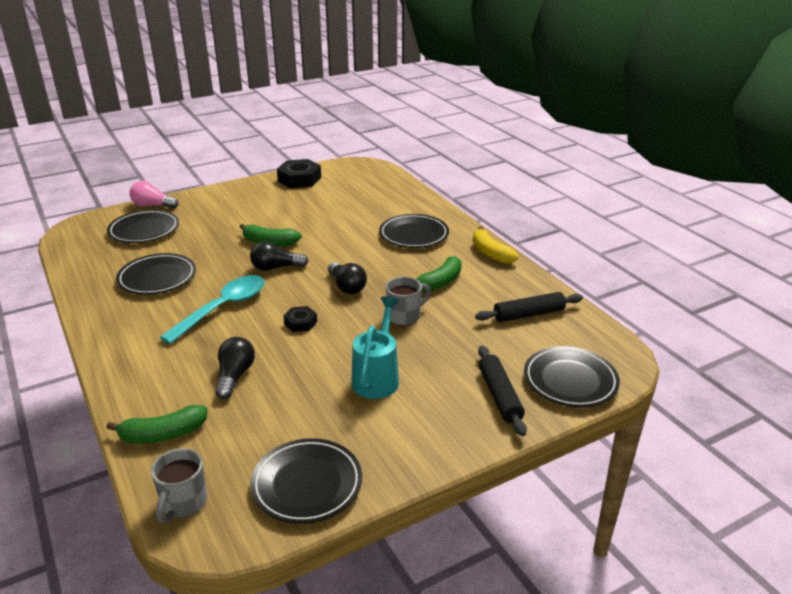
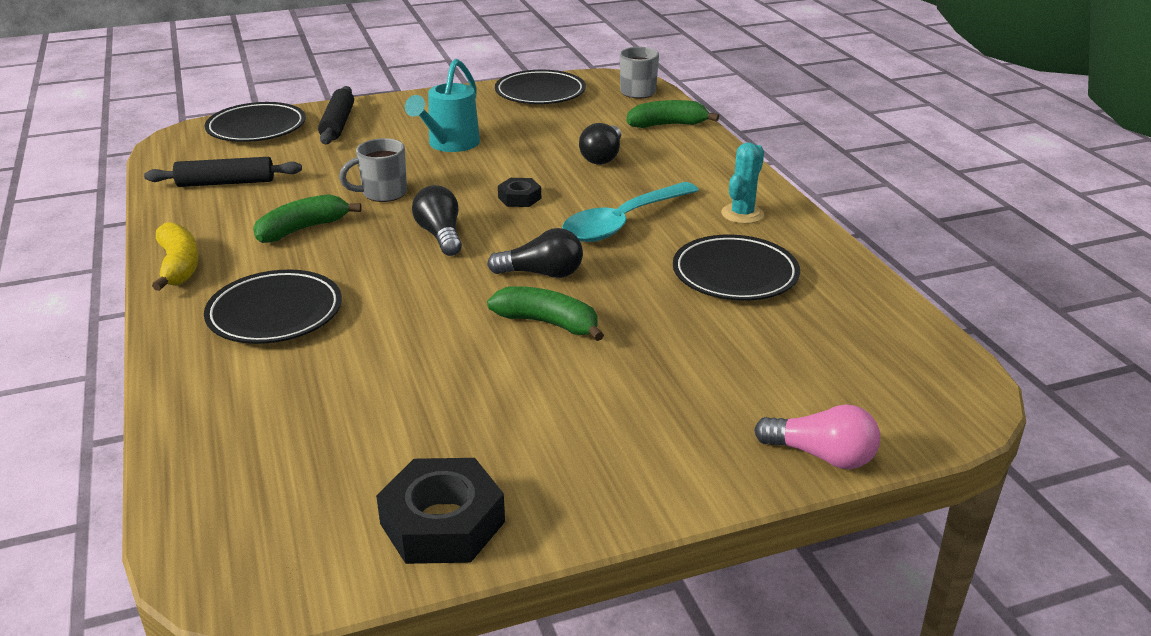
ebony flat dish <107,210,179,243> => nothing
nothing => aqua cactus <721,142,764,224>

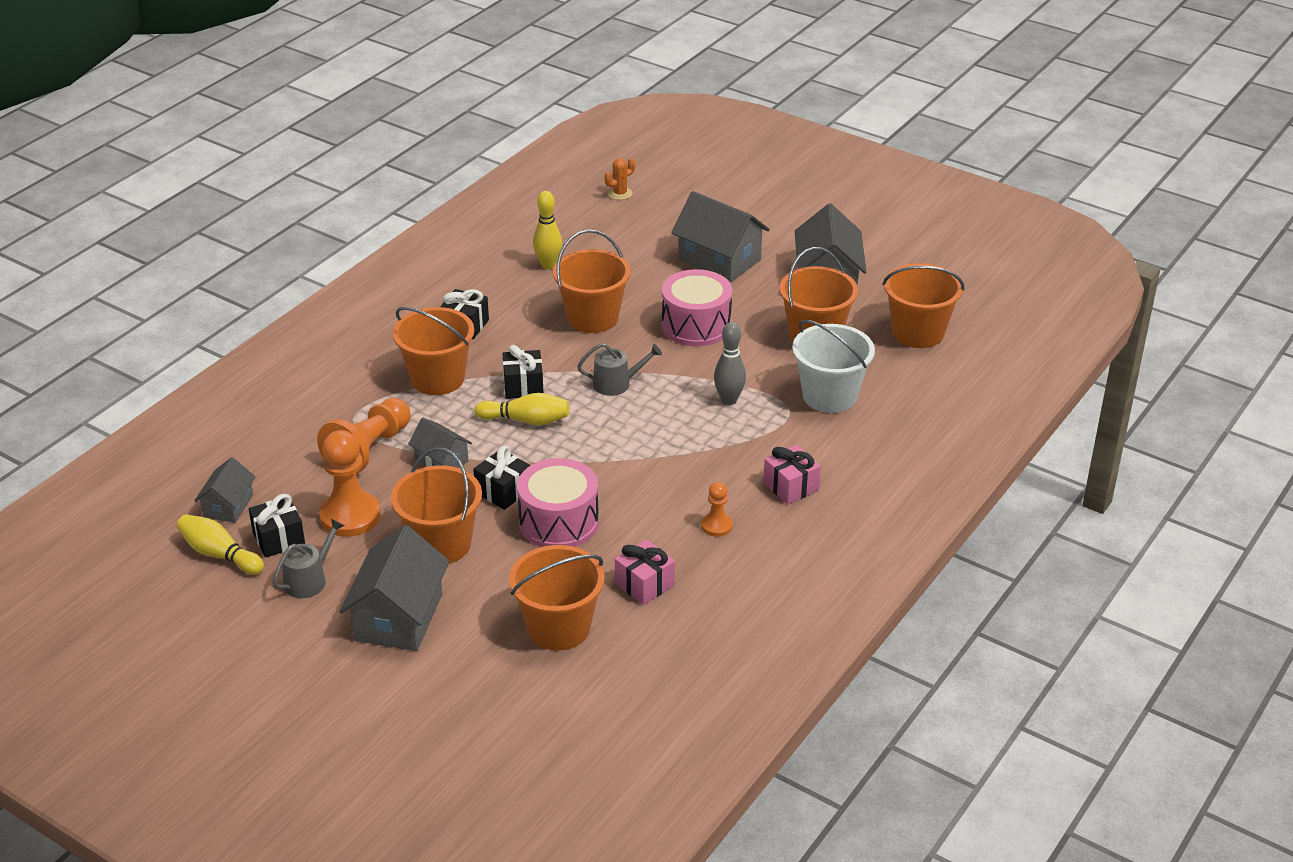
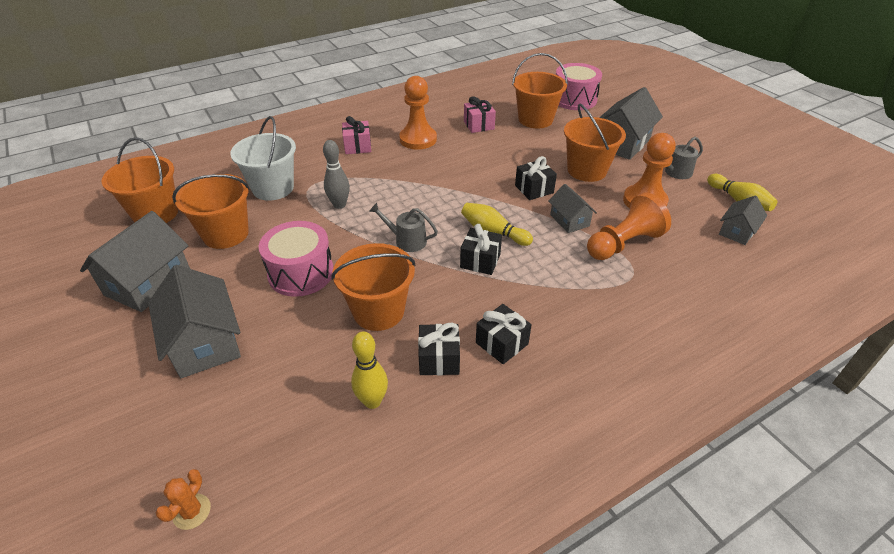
orange cactus <605,158,635,200> => orange cactus <156,469,211,530>, 60 degrees counterclockwise
orange bucket <393,307,474,395> => nothing
rose-pink toy drum <517,458,599,547> => rose-pink toy drum <556,63,602,110>, moved
orange pawn <701,482,733,537> => orange pawn <399,76,437,150>, x1.93
ebony wrapped gift <249,494,305,558> => ebony wrapped gift <418,322,460,375>, moved

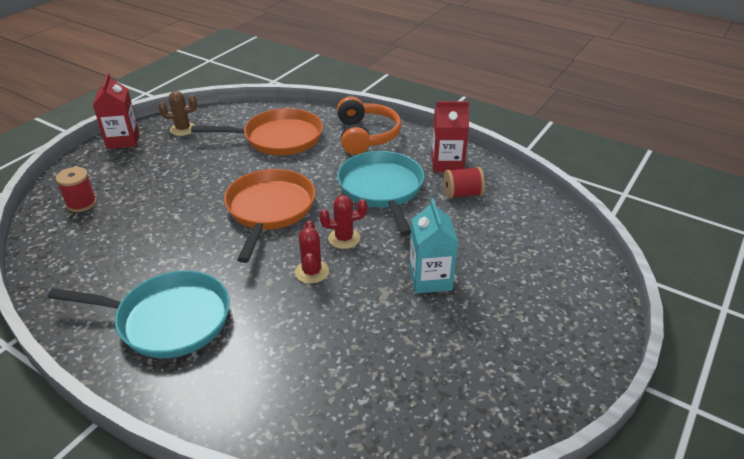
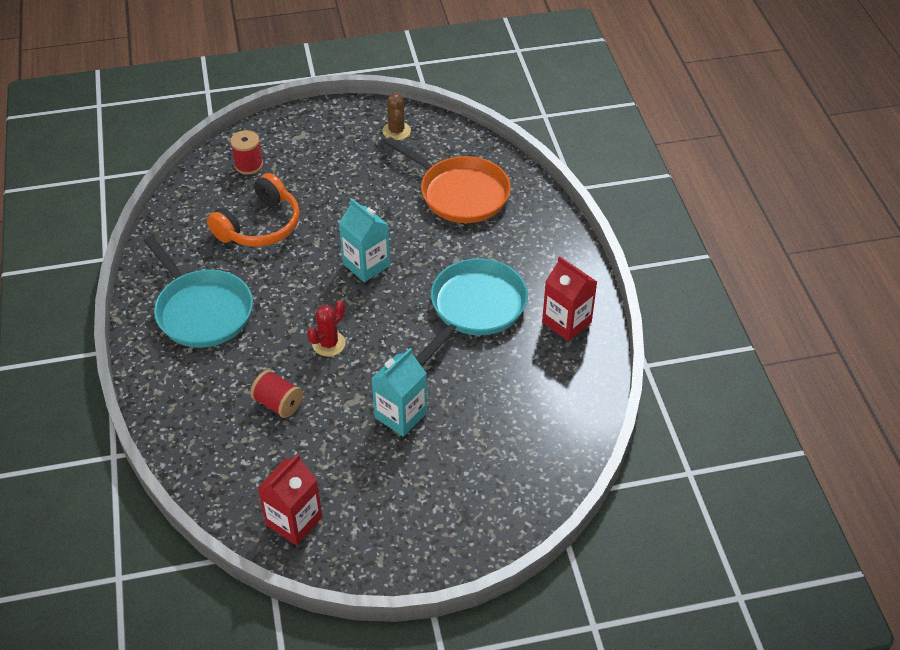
scarlet milk carton <93,73,139,149> => scarlet milk carton <258,454,322,545>, moved
dark brown cactus <158,91,197,136> => dark brown cactus <382,93,411,140>, 45 degrees clockwise
orange headphones <337,96,401,155> => orange headphones <207,173,300,247>, moved
scarlet bobbin <444,167,485,199> => scarlet bobbin <250,370,303,418>, moved
orange skillet <224,169,315,263> => aqua milk carton <339,198,390,282>
scarlet cactus <319,195,367,249> => nothing

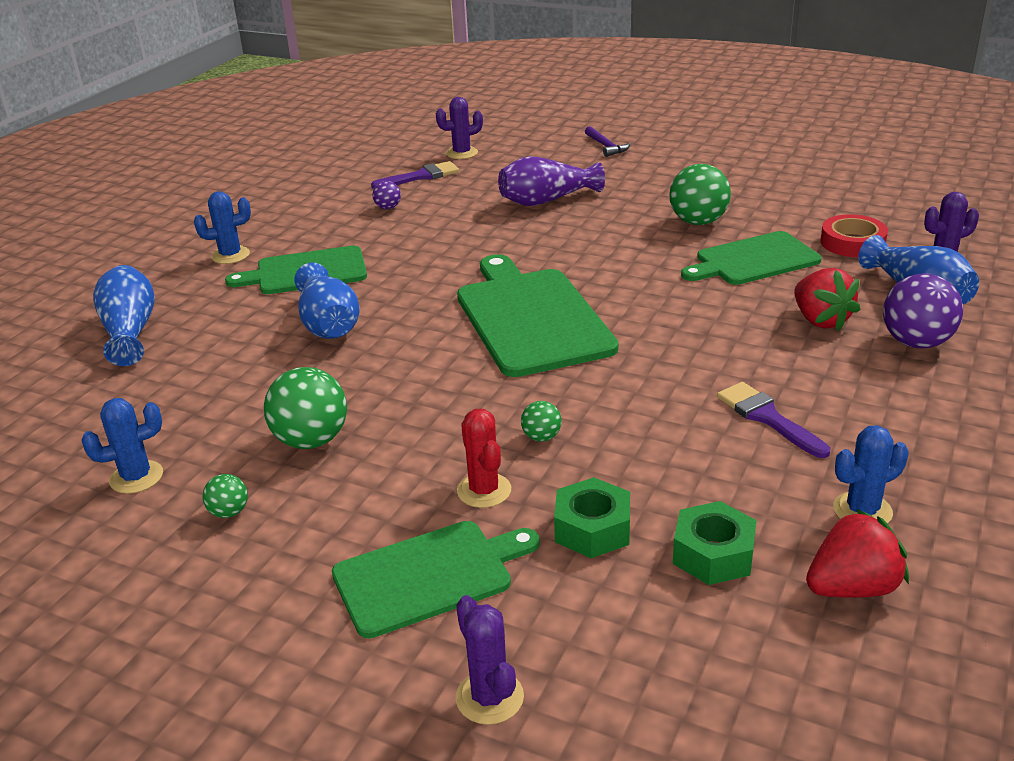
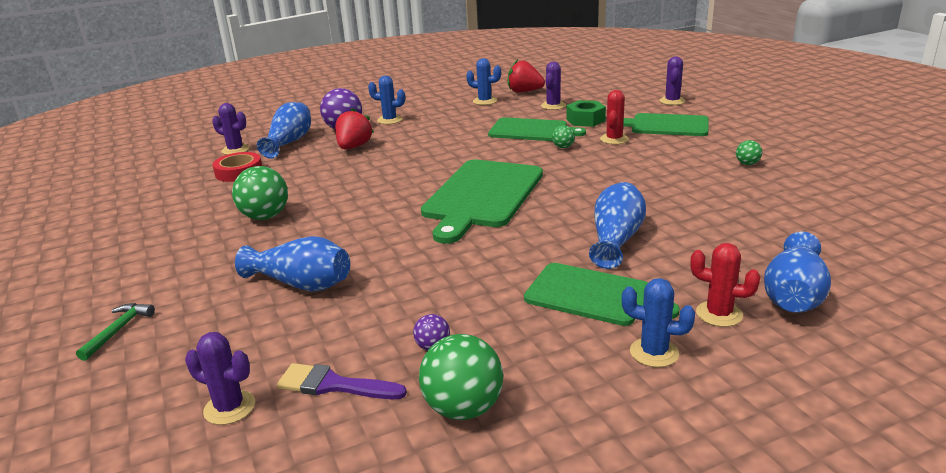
purple carpenter's hammer <585,126,630,157> => emerald carpenter's hammer <76,303,155,361>
purple tall vase <498,156,605,206> => cobalt tall vase <235,236,350,292>
emerald chopping board <681,231,822,285> => emerald chopping board <488,117,586,141>, moved
emerald play ball <264,367,347,449> => emerald play ball <419,334,503,420>, moved
purple paintbrush <717,382,830,458> => nothing
cobalt cactus <82,398,163,494> => cobalt cactus <368,76,405,124>, moved
emerald hex nut <673,501,757,585> => purple cactus <541,62,566,110>
nothing => scarlet cactus <690,243,760,327>

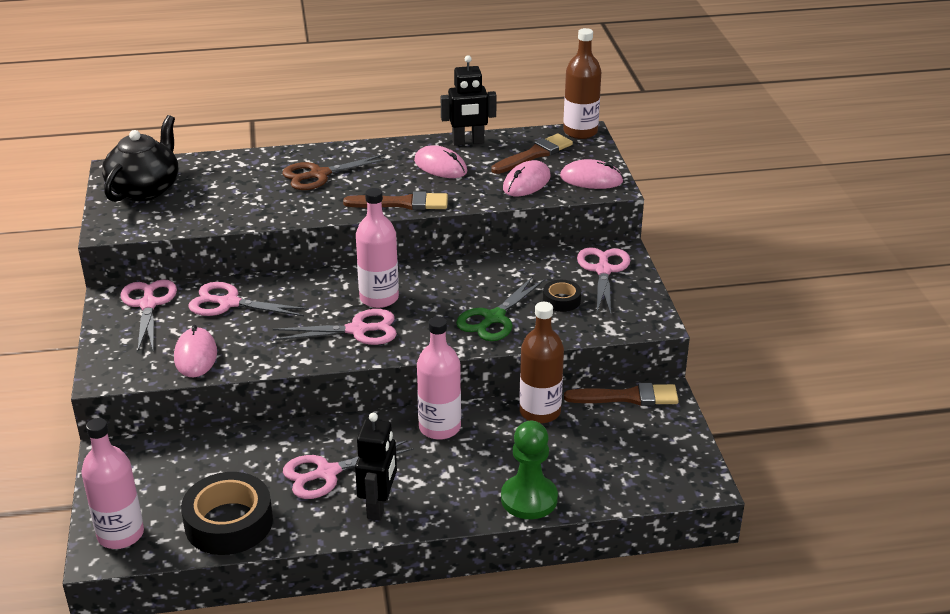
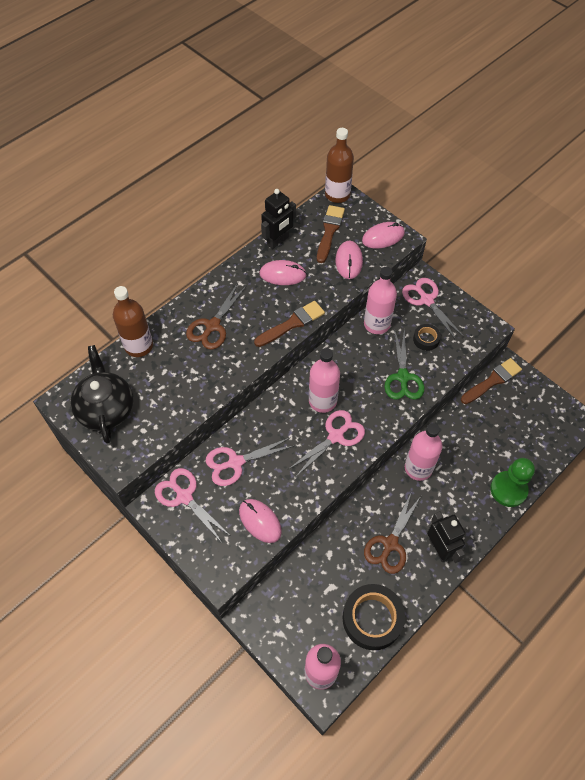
dark brown drink bottle <519,302,564,423> => dark brown drink bottle <113,286,153,357>, moved
rose-pink scissors <283,440,414,499> => dark brown scissors <364,491,421,574>
nothing => rose-pink drink bottle <364,267,397,334>

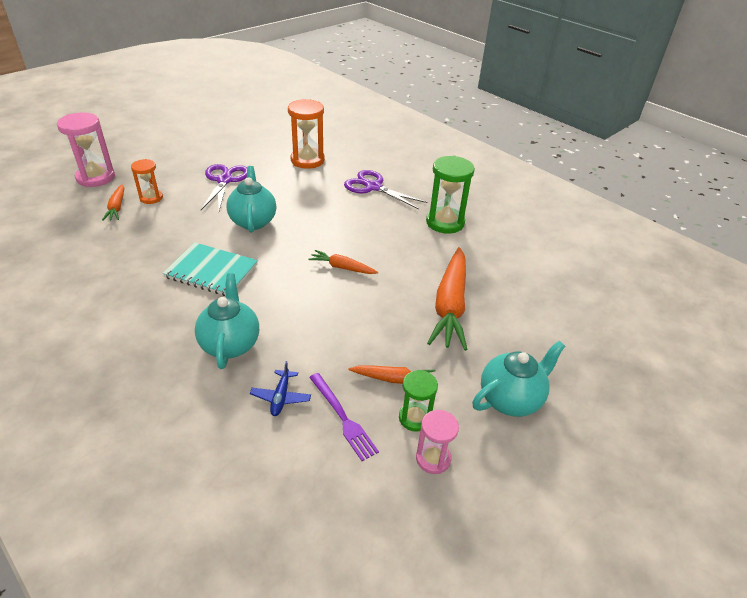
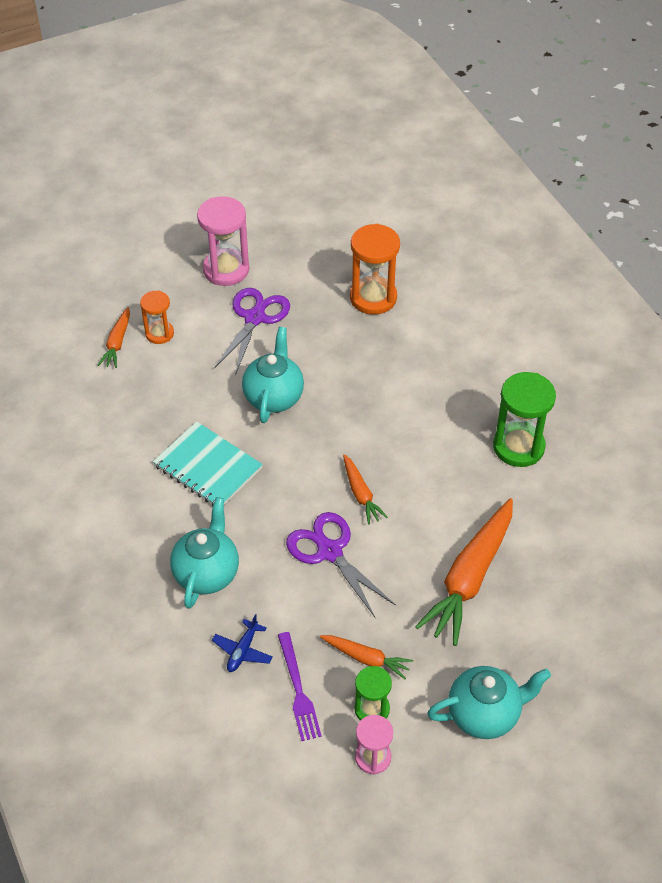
rose-pink sandglass <57,112,115,187> => rose-pink sandglass <197,196,249,286>, moved
purple scissors <344,170,428,209> => purple scissors <286,512,396,617>, moved
orange carrot <308,250,378,274> => orange carrot <343,454,388,525>, 150 degrees counterclockwise

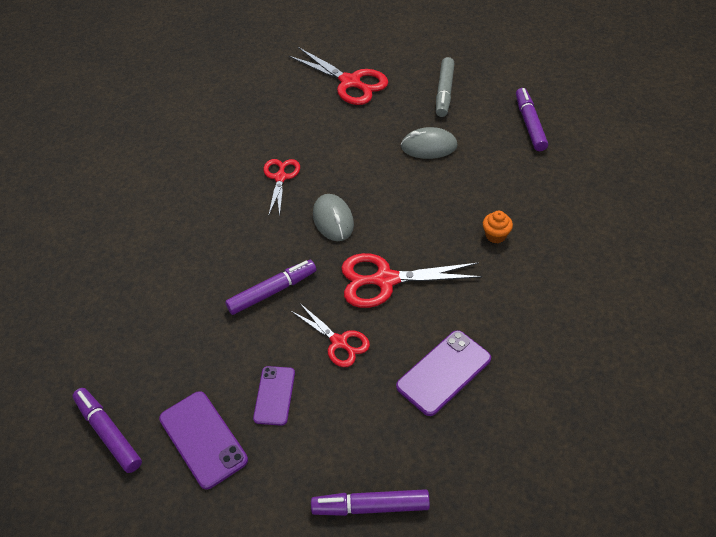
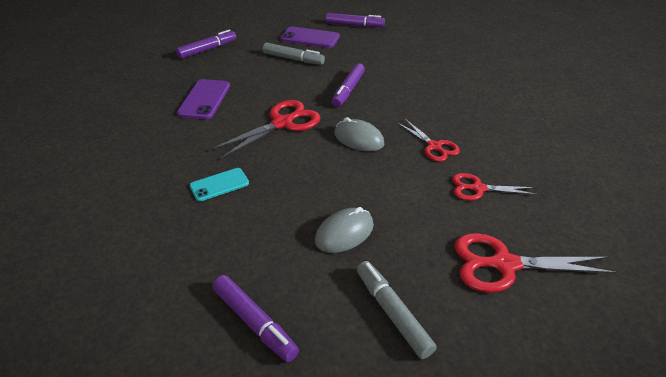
orange fairy cake <483,211,513,243> => aqua mobile phone <190,168,249,201>
scarlet scissors <291,304,370,367> => scarlet scissors <452,173,538,201>, moved
purple mobile phone <253,366,295,426> => ash-grey marker <263,42,325,65>

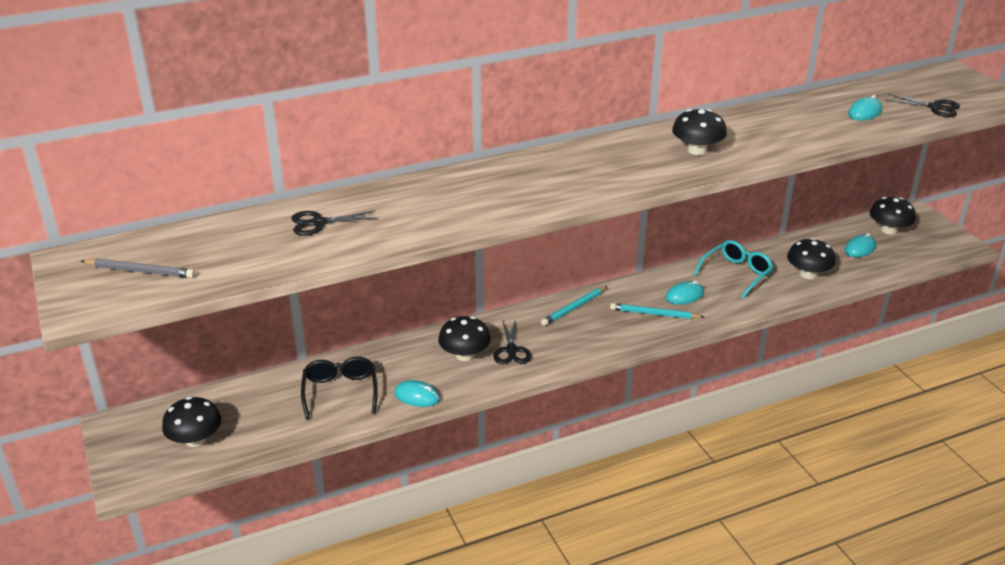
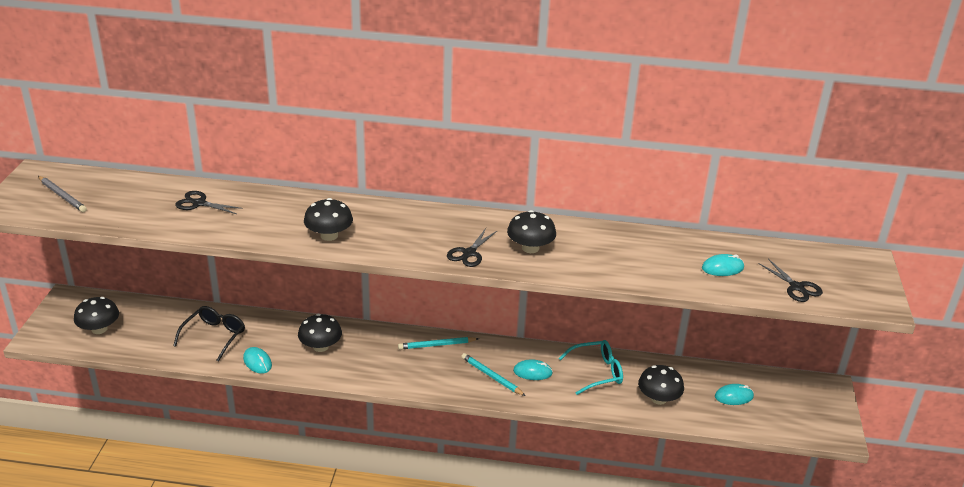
ebony fungus <870,197,916,235> => ebony fungus <304,198,353,241>, moved
ebony scissors <493,319,531,364> => ebony scissors <447,228,497,267>, moved

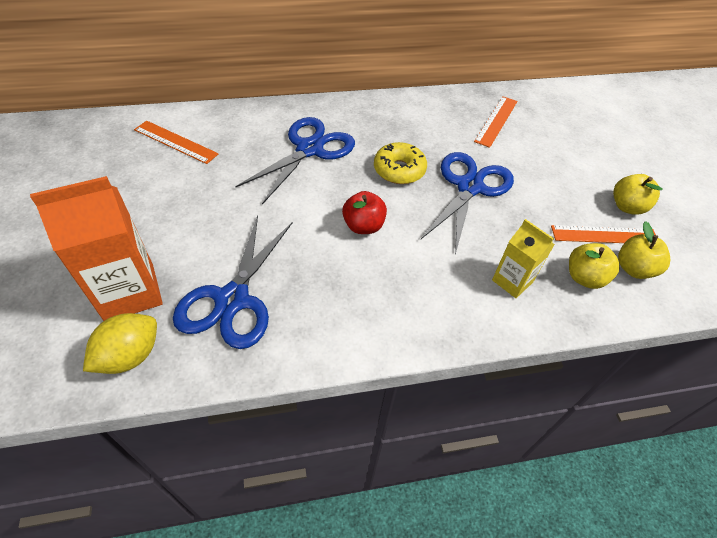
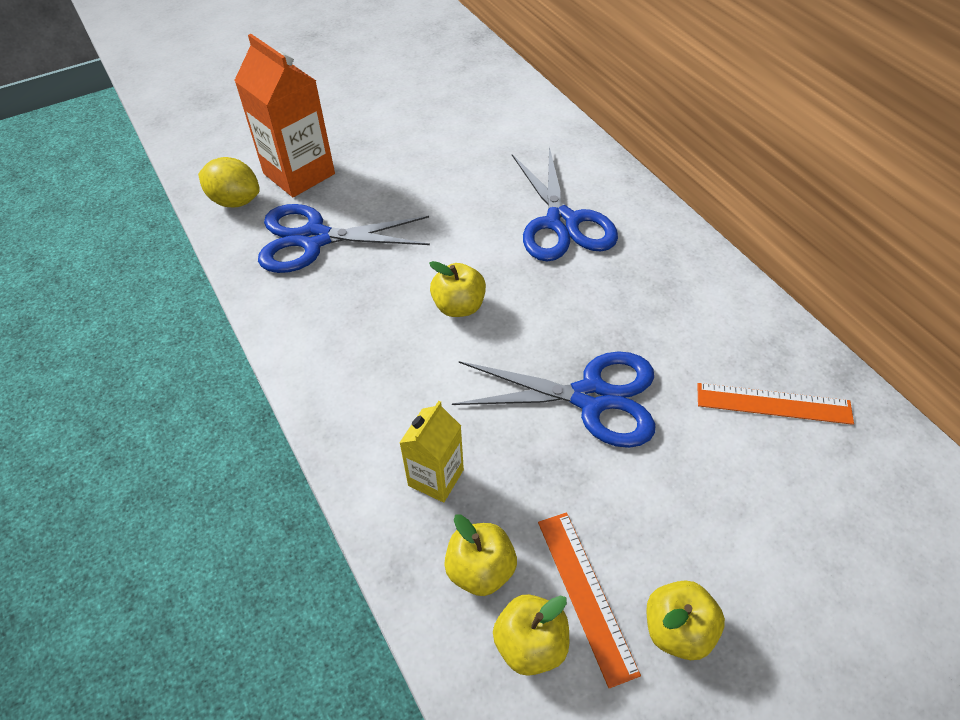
cobalt scissors <235,117,355,205> => cobalt scissors <512,146,618,261>, 60 degrees clockwise
orange ruler <134,121,219,164> => nothing
yellow donut <374,142,427,184> => nothing
scarlet apple fruit <342,191,387,234> => yellow apple fruit <429,261,486,317>

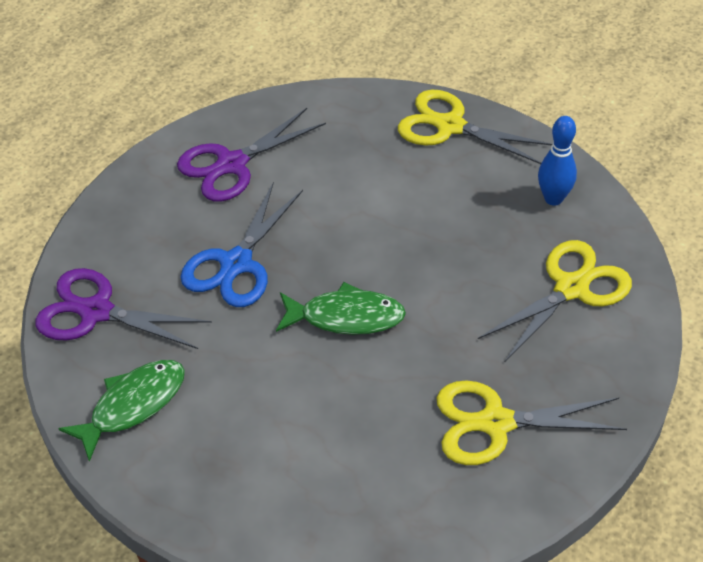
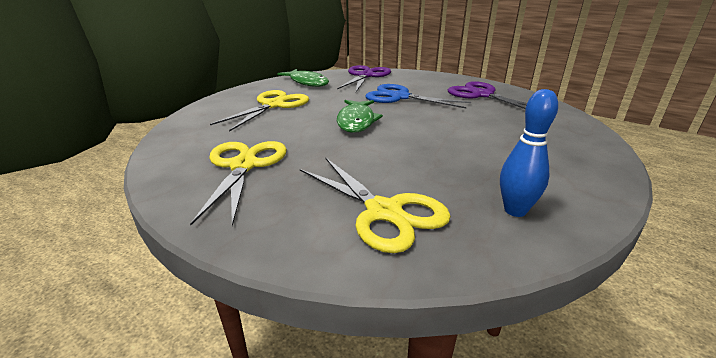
yellow scissors <398,90,553,164> => yellow scissors <210,90,309,132>, moved

